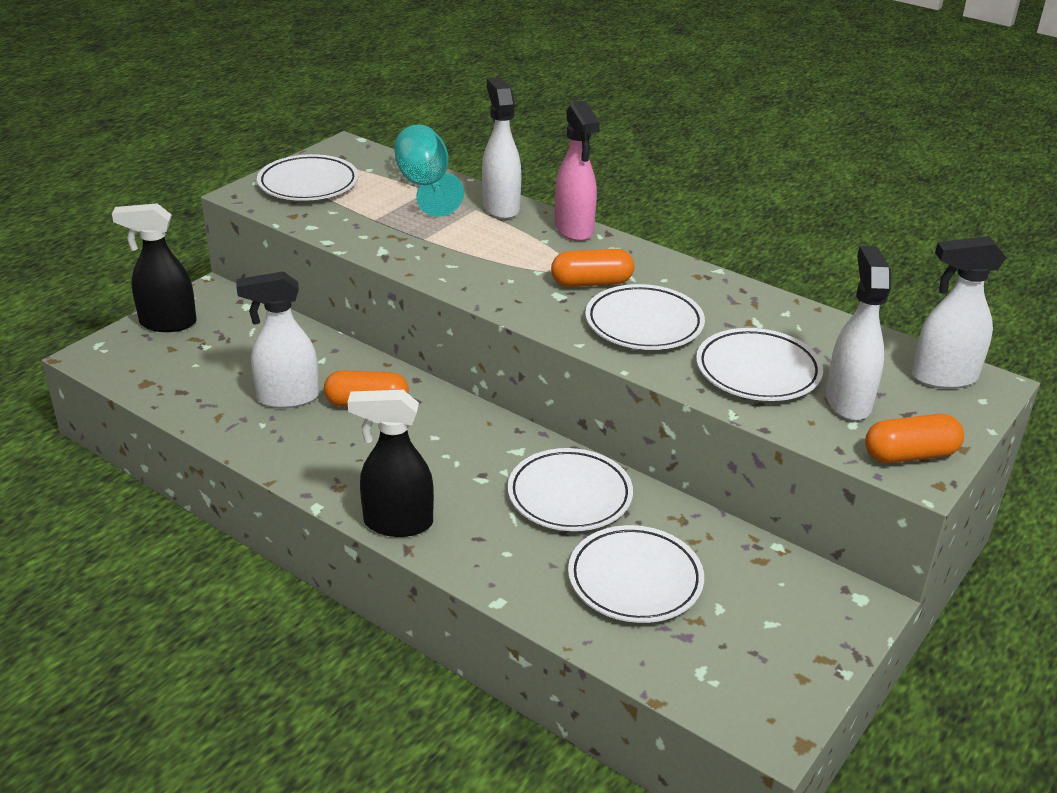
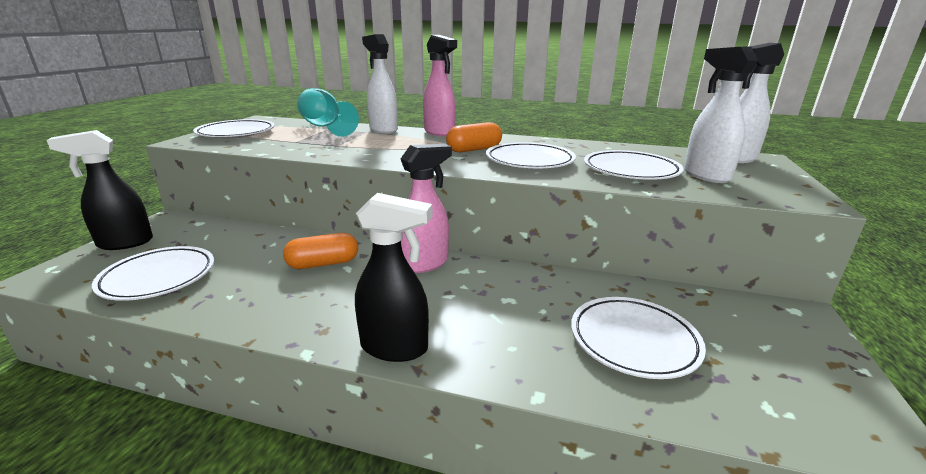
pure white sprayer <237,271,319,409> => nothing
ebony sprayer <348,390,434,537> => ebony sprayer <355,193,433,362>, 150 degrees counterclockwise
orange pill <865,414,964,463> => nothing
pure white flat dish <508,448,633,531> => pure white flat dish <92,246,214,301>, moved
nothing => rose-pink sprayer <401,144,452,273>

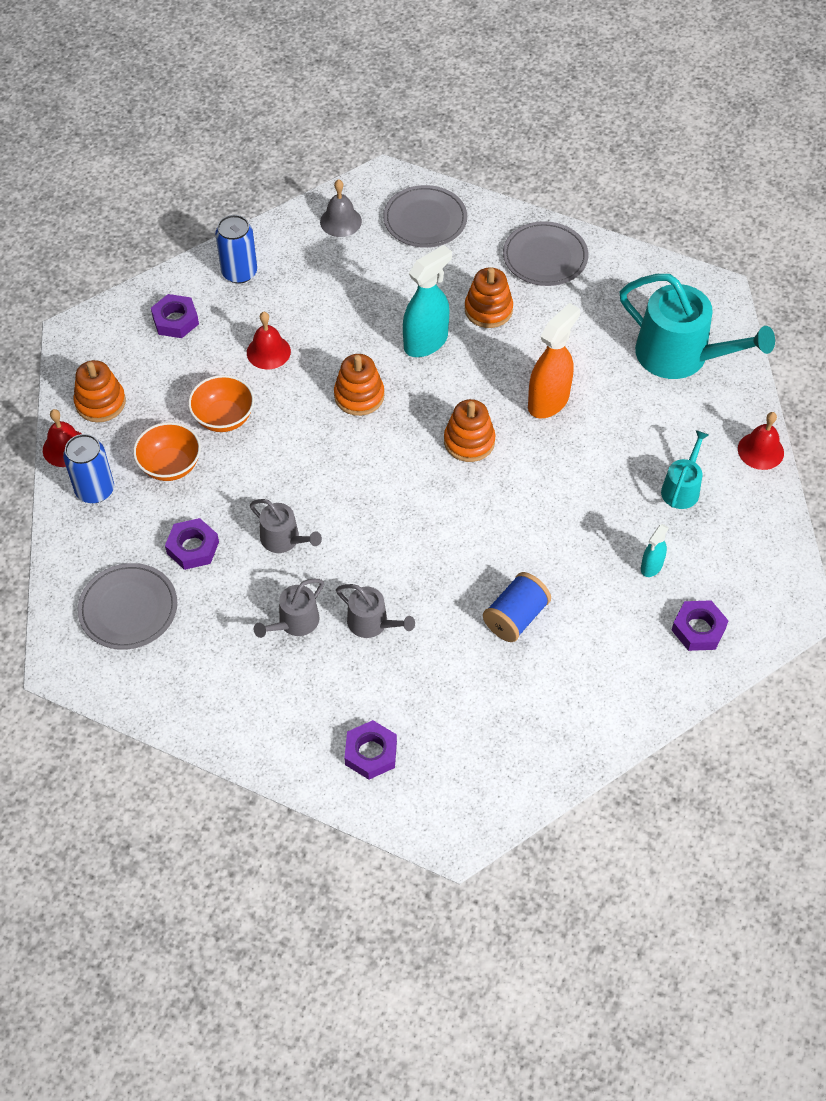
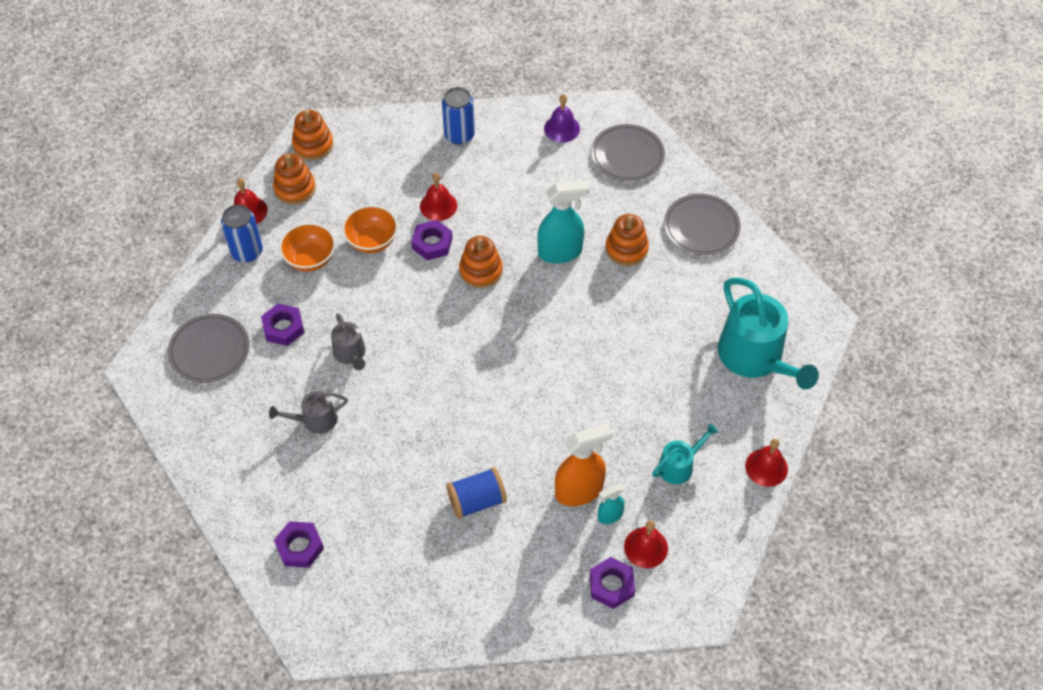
ash-grey school bell <320,179,362,237> => purple school bell <544,94,580,143>
purple hex nut <151,294,199,338> => purple hex nut <411,220,453,260>, moved
orange sprayer <528,303,580,418> => orange sprayer <555,423,613,506>, moved
orange stacking toy <444,399,496,462> => orange stacking toy <292,110,333,160>, moved
ash-grey watering can <336,584,415,638> => nothing
nothing => scarlet school bell <624,520,668,568>

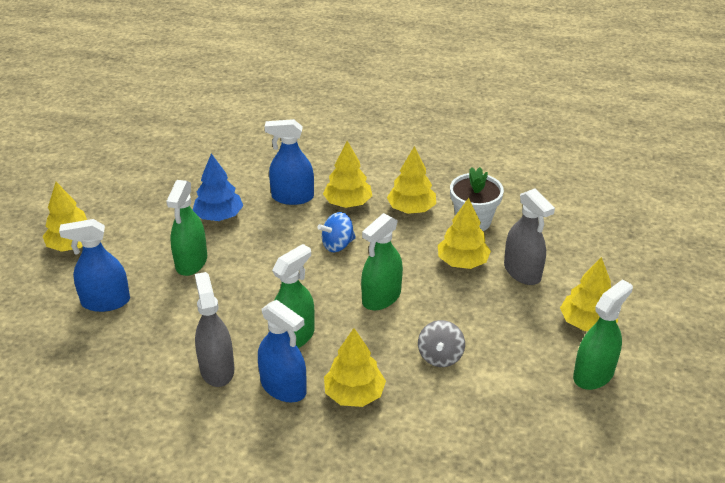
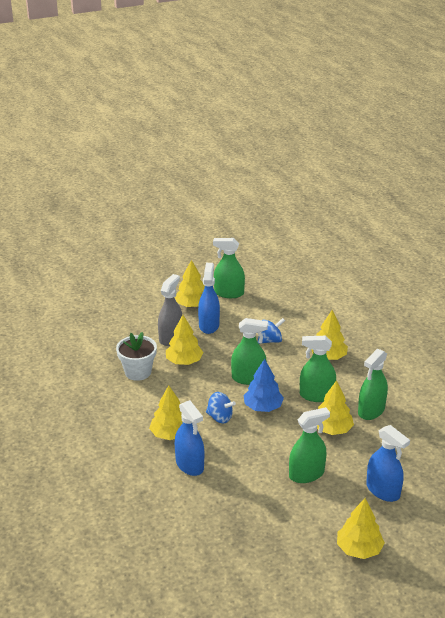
yellow toy tree <387,146,436,214> => yellow toy tree <317,380,354,435>, moved
cobalt toy tree <193,153,243,221> => cobalt toy tree <243,359,284,412>, moved
ash-grey sprayer <195,272,234,387> => emerald sprayer <358,349,388,420>
cobalt sprayer <258,300,307,402> => cobalt sprayer <198,263,220,334>, moved
ash-grey toy top <418,320,465,367> => cobalt toy top <258,318,285,344>

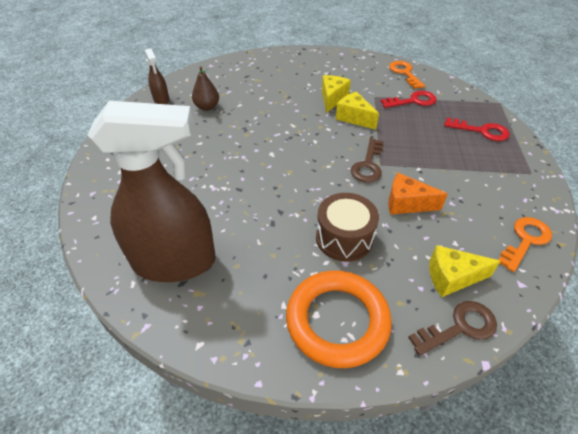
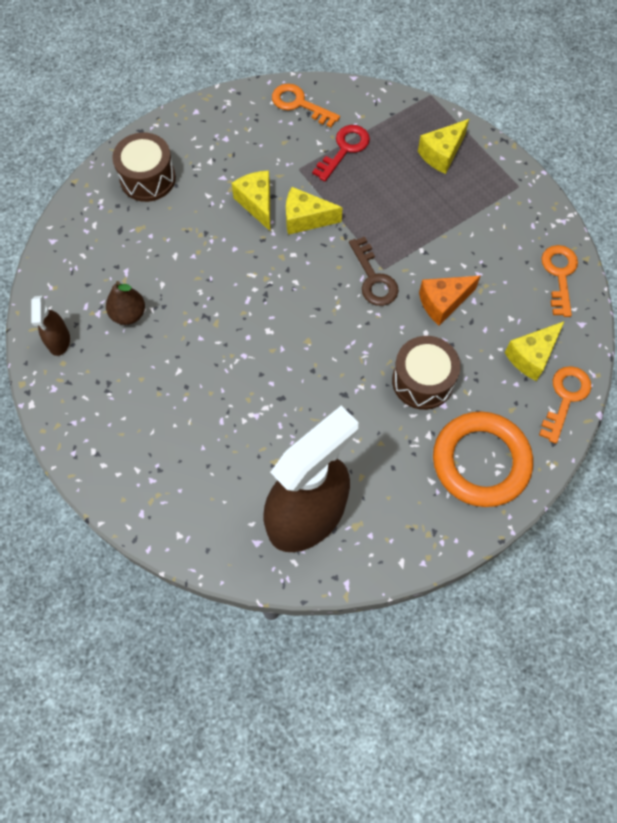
dark brown sprayer <145,48,169,104> => dark brown sprayer <31,296,70,356>, 60 degrees clockwise
scarlet key <444,118,510,141> => yellow cheese <418,119,469,174>
dark brown key <408,301,497,356> => orange key <539,366,591,444>
nothing => dark brown toy drum <112,132,176,202>

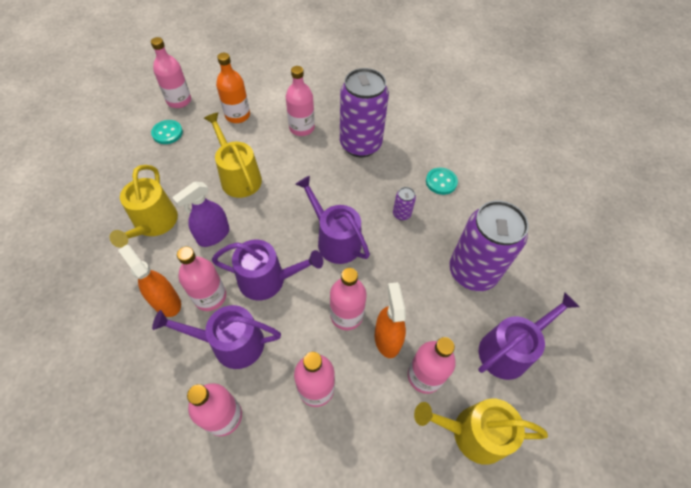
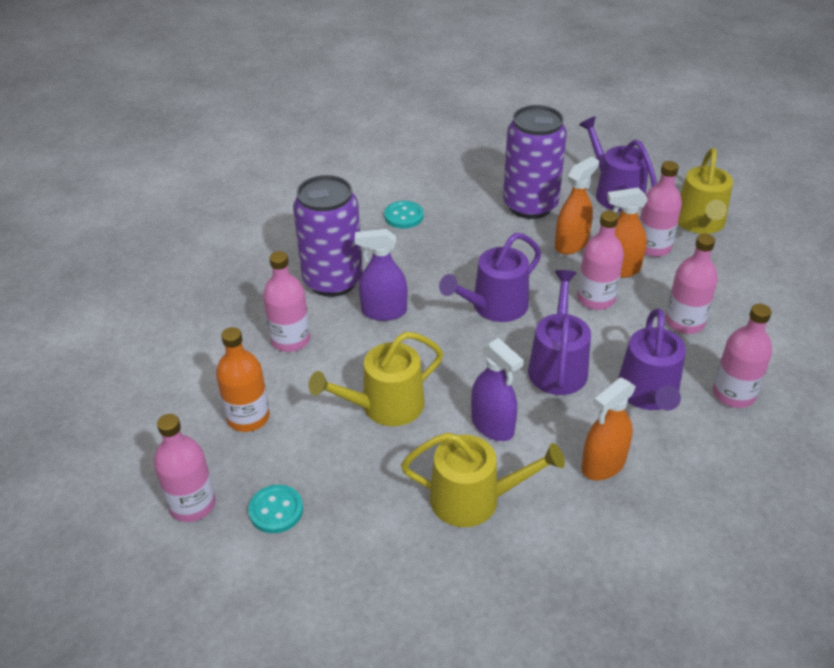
purple tin <393,187,416,221> => nothing
rose-pink drink bottle <177,247,226,311> => nothing
nothing => orange sprayer <555,157,599,255>
nothing => purple sprayer <355,229,407,321>

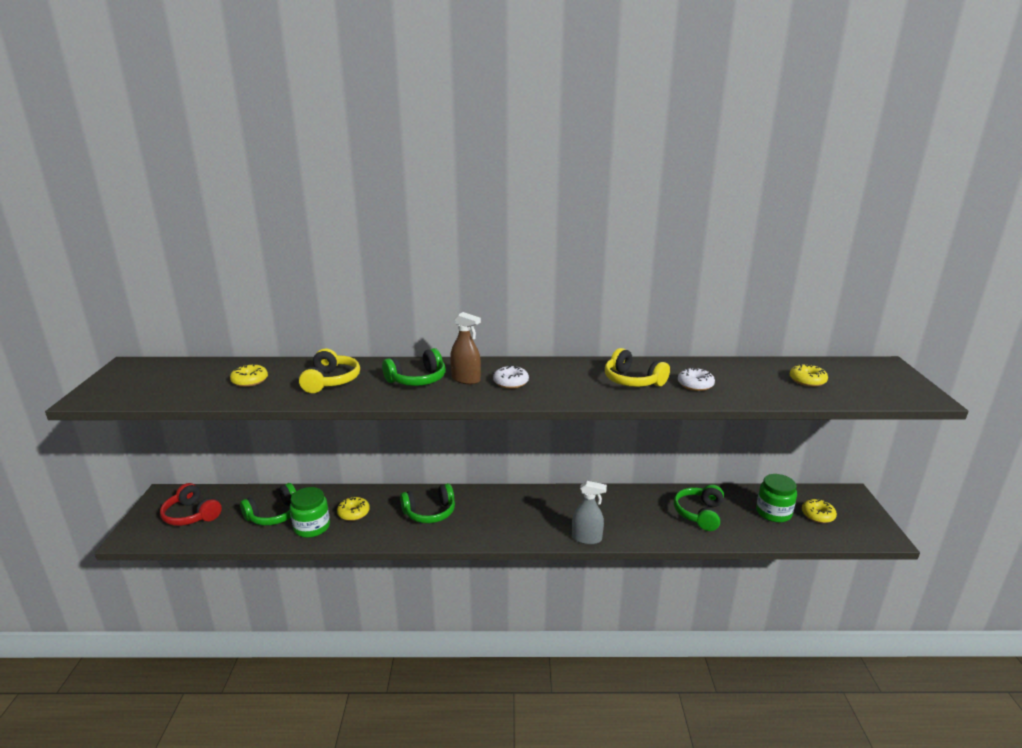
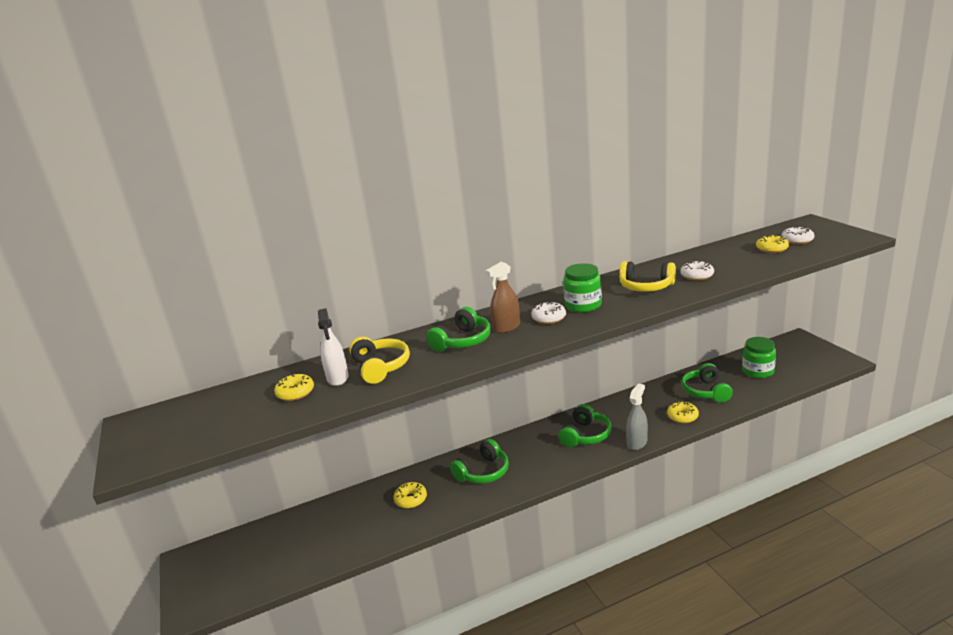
dark brown sprayer <450,312,481,385> => dark brown sprayer <485,262,520,334>, 135 degrees clockwise
ash-grey sprayer <572,481,607,544> => ash-grey sprayer <626,383,648,450>, 45 degrees counterclockwise
scarlet headphones <160,483,222,526> => nothing
emerald headphones <240,483,296,526> => emerald headphones <559,404,612,447>, moved
emerald jam jar <290,487,330,538> => emerald jam jar <563,263,602,313>, moved
yellow donut <802,498,837,523> => yellow donut <667,401,699,423>, moved
nothing => pure white donut <782,226,815,244>
nothing => pure white sprayer <318,308,348,386>

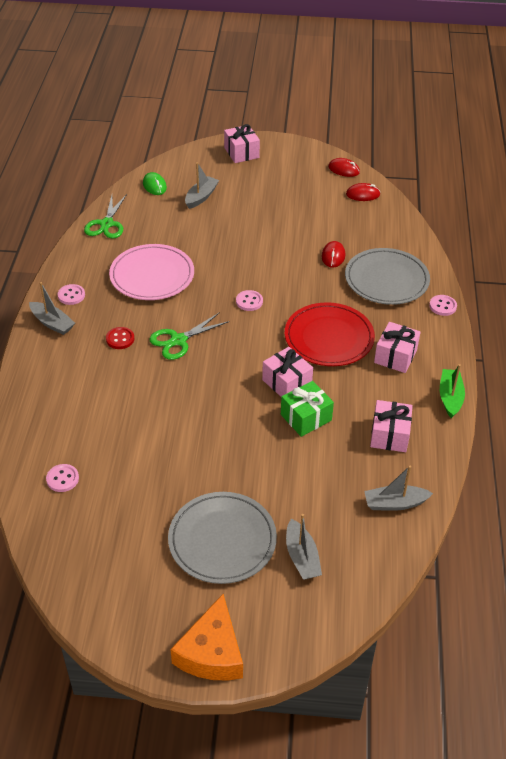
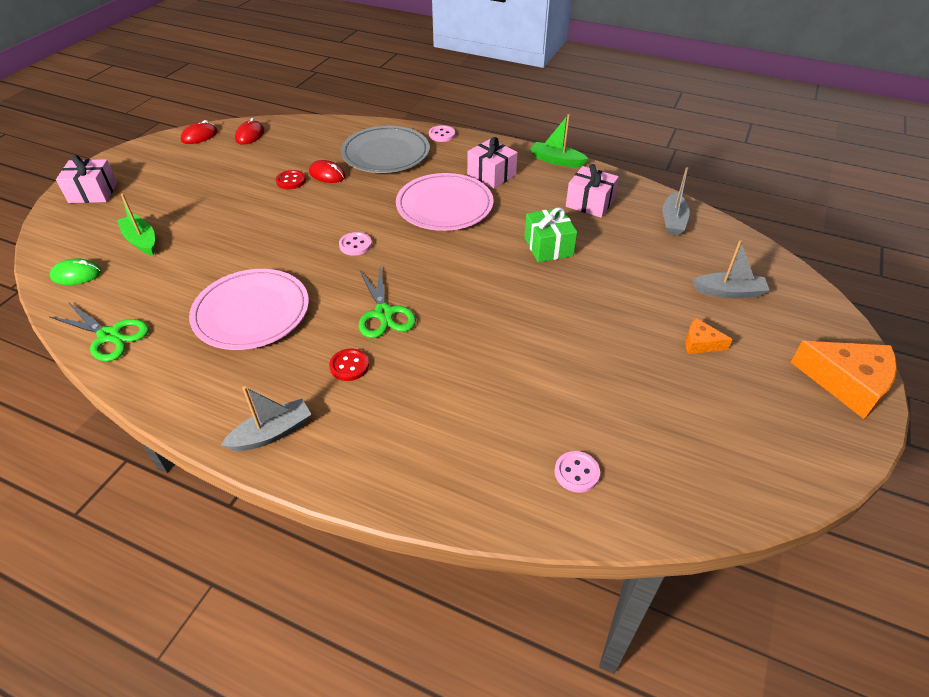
ash-grey toy boat <185,162,219,209> => emerald toy boat <117,194,155,255>
rose-pink button <58,284,85,305> => nothing
scarlet flat dish <285,302,375,366> => rose-pink flat dish <396,173,494,231>
rose-pink wrapped gift <262,347,313,396> => nothing
ash-grey flat dish <168,492,277,584> => orange cheese <685,318,733,354>
nothing => scarlet button <276,170,306,189>

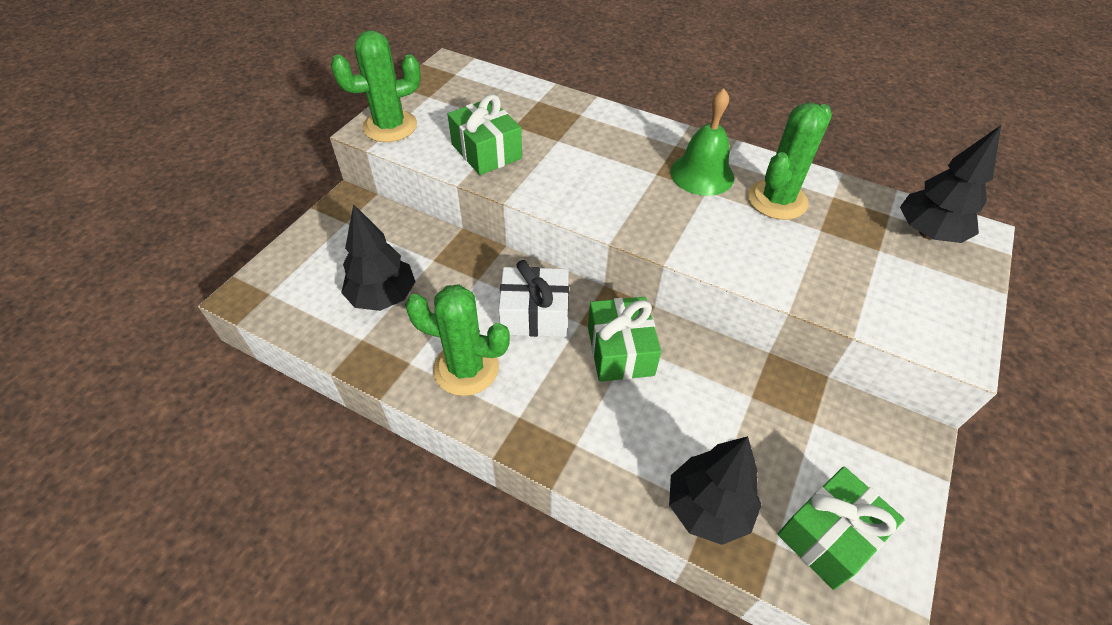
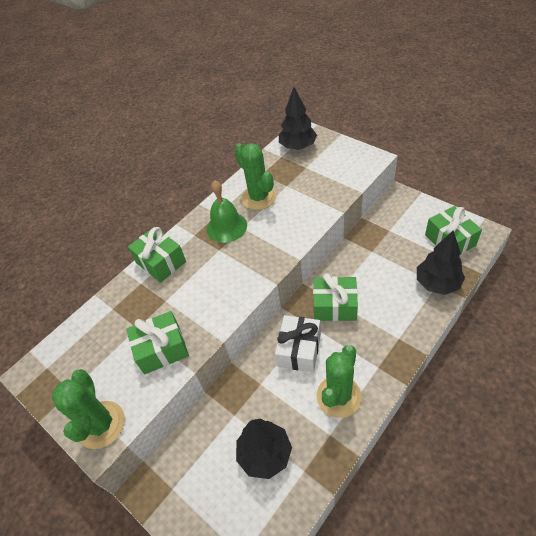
nothing => emerald wrapped gift <128,227,186,283>

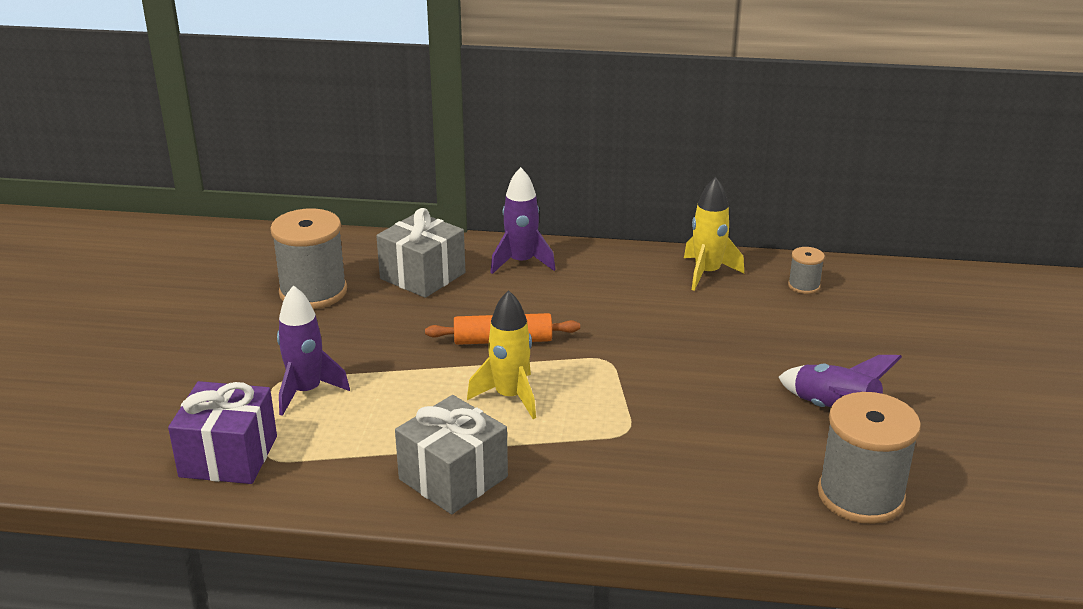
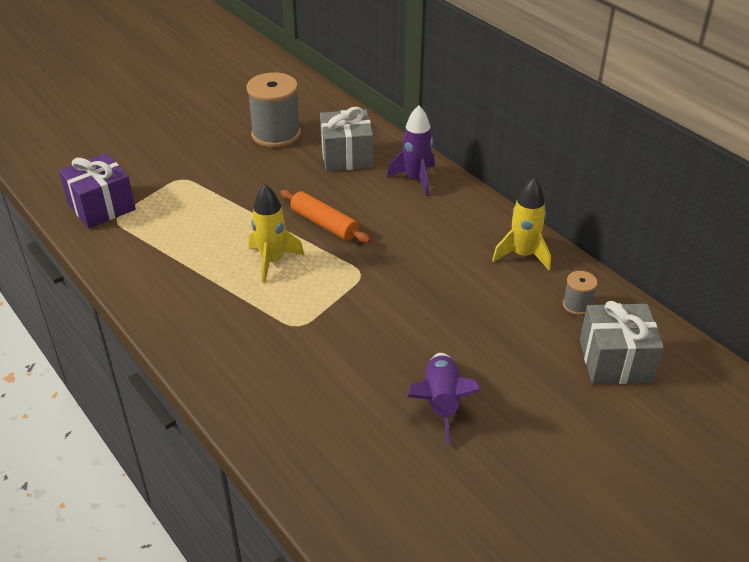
purple spaceship <277,285,350,416> => nothing
ash-grey bobbin <818,392,921,524> => nothing
ash-grey wrapped gift <395,395,508,514> => ash-grey wrapped gift <580,301,664,384>, moved

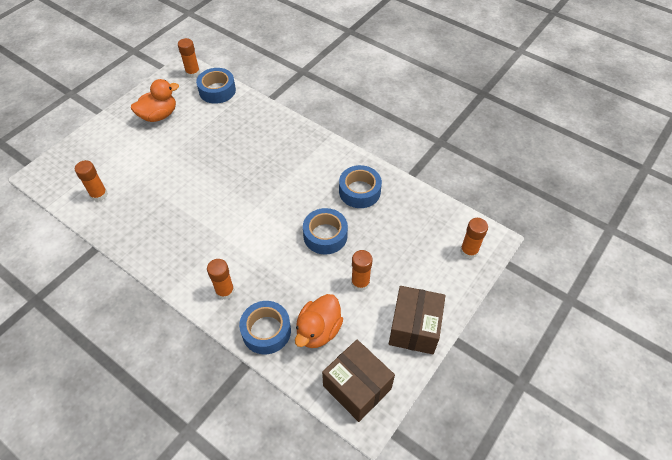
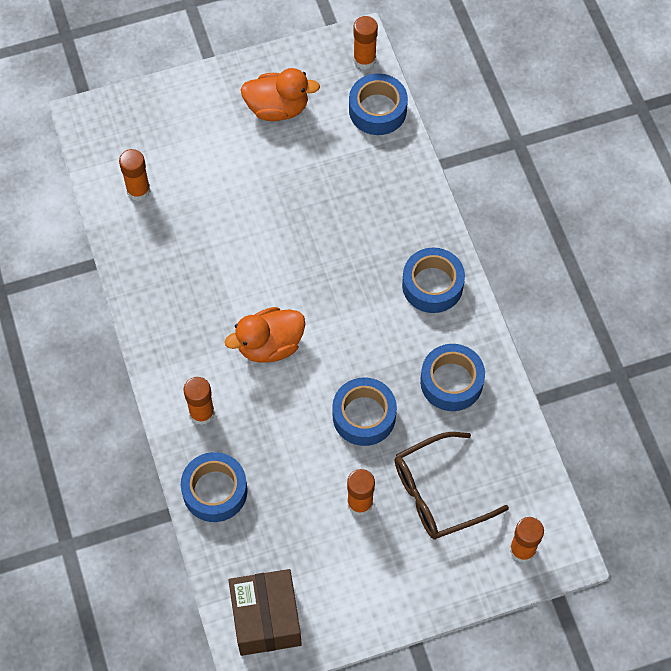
dark brown box <389,286,445,354> => nothing
orange toy duck <295,294,343,348> => orange toy duck <225,307,305,363>, moved
nothing => cobalt tape <402,248,465,313>
nothing => dark brown spectacles <395,432,509,540>

